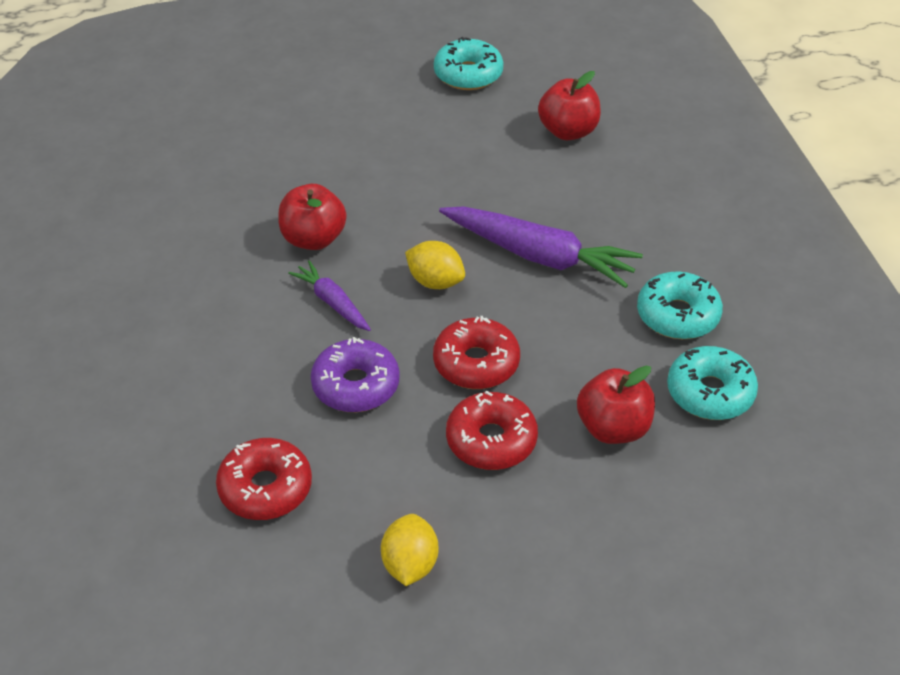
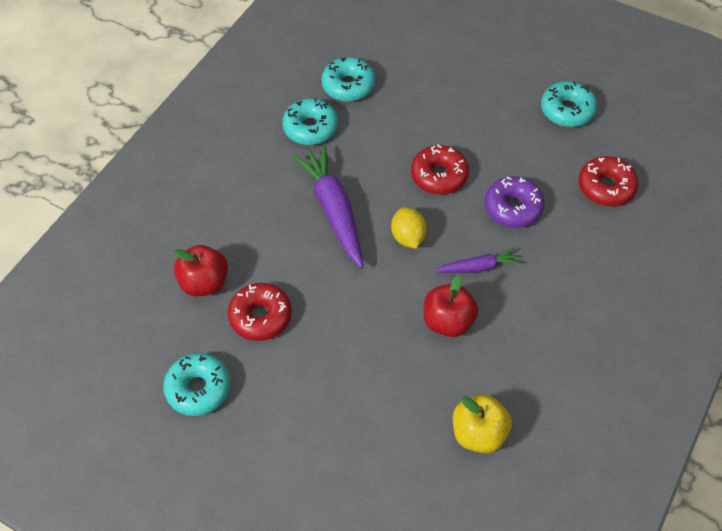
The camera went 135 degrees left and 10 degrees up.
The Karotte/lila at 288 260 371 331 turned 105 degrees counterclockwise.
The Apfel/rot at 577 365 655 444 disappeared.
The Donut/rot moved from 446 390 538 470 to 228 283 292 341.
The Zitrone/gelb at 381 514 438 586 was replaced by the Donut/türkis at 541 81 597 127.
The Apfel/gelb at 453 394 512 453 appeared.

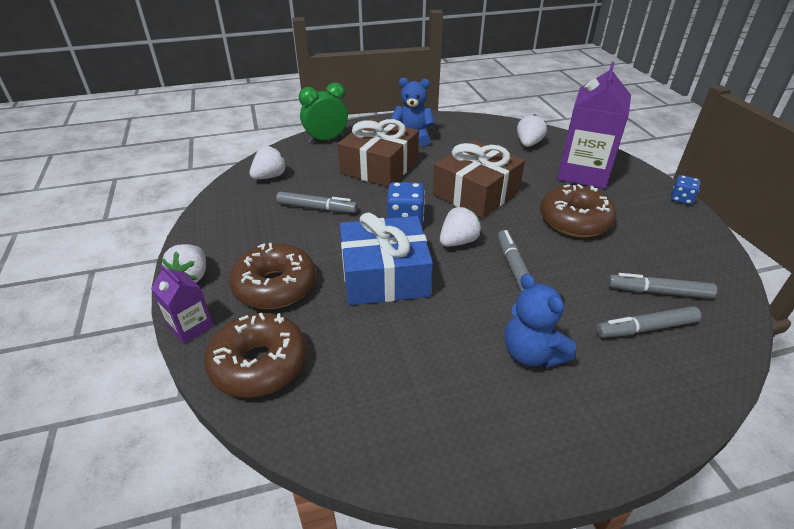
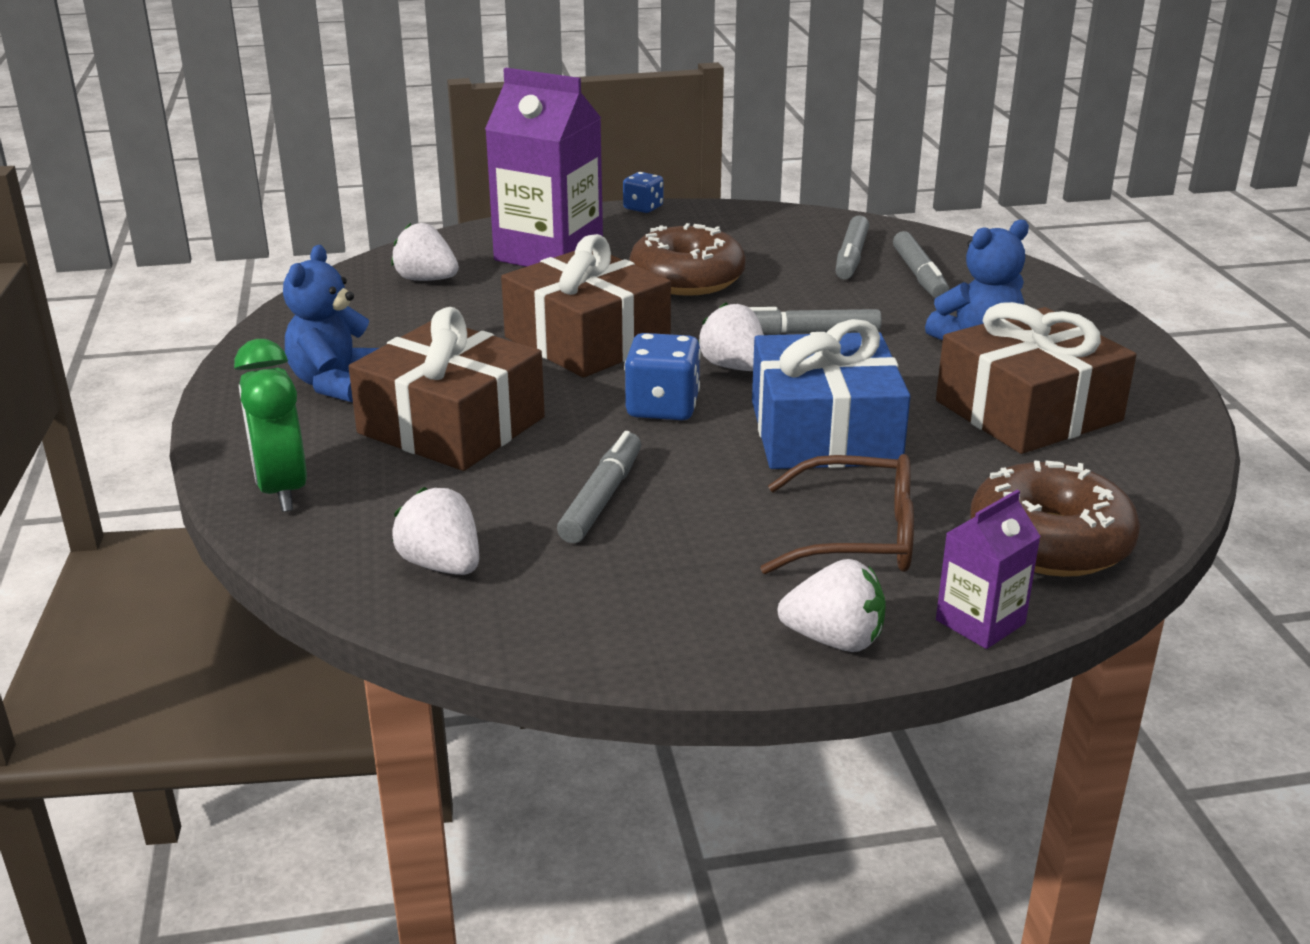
The camera went 85 degrees left and 10 degrees down.
The Donut/braun at 229 243 316 309 was replaced by the Brille/braun at 760 454 914 574.
The Geschenk/braun at 936 302 1136 454 appeared.

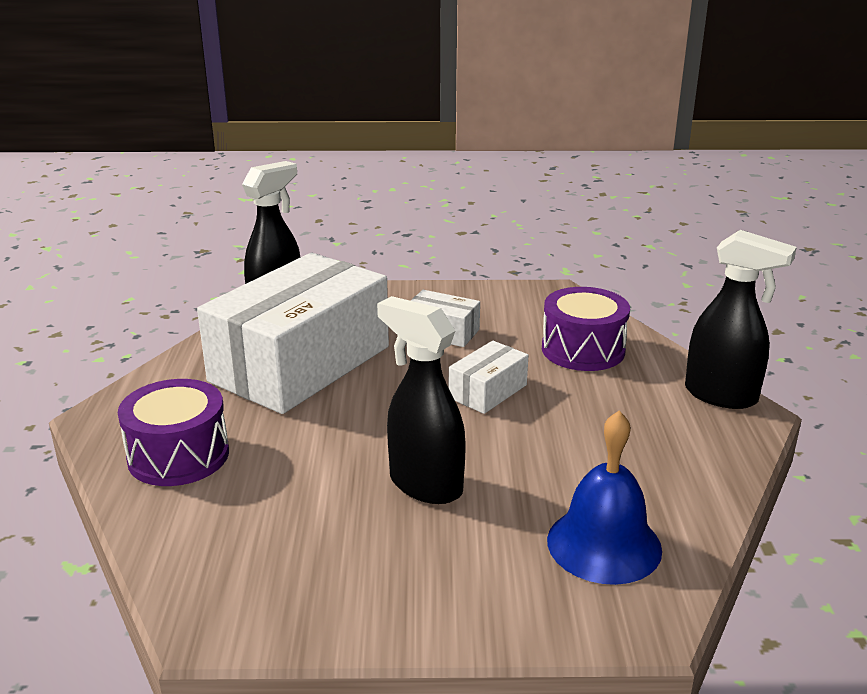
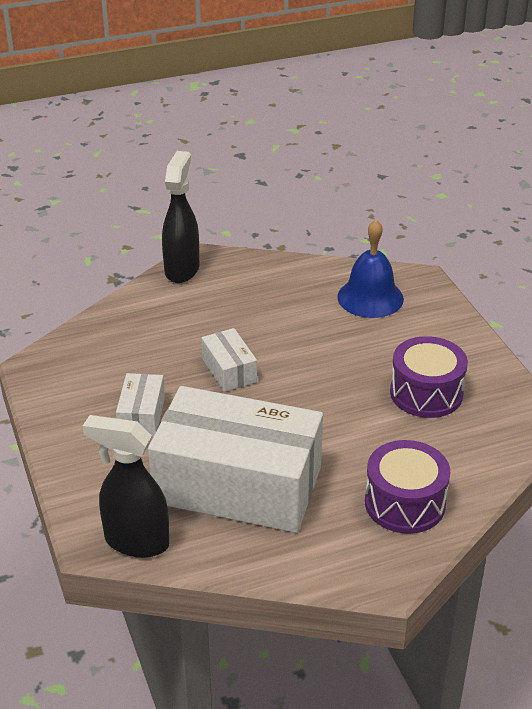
The camera went 110 degrees left and 10 degrees up.
The Trommel/lila moved from 542 287 630 371 to 390 336 468 418.
The Sprühflasche/schwarz at 377 296 466 504 disappeared.
The Schachtel/weiß at 449 341 528 414 turned 45 degrees clockwise.

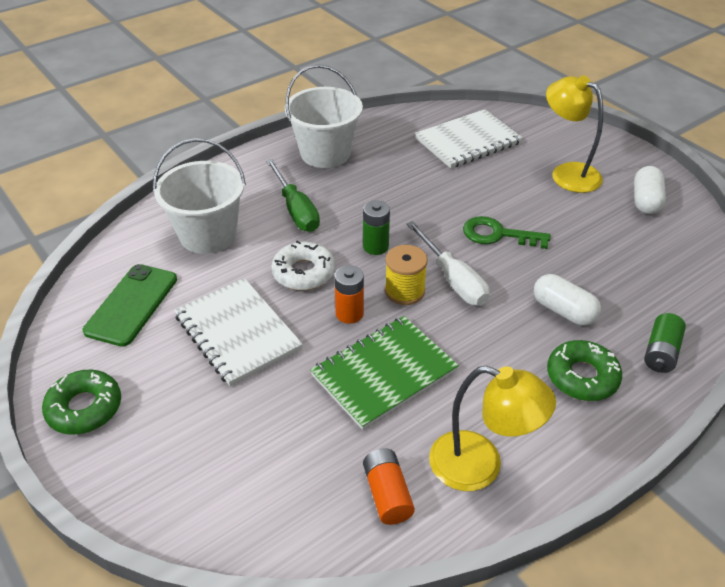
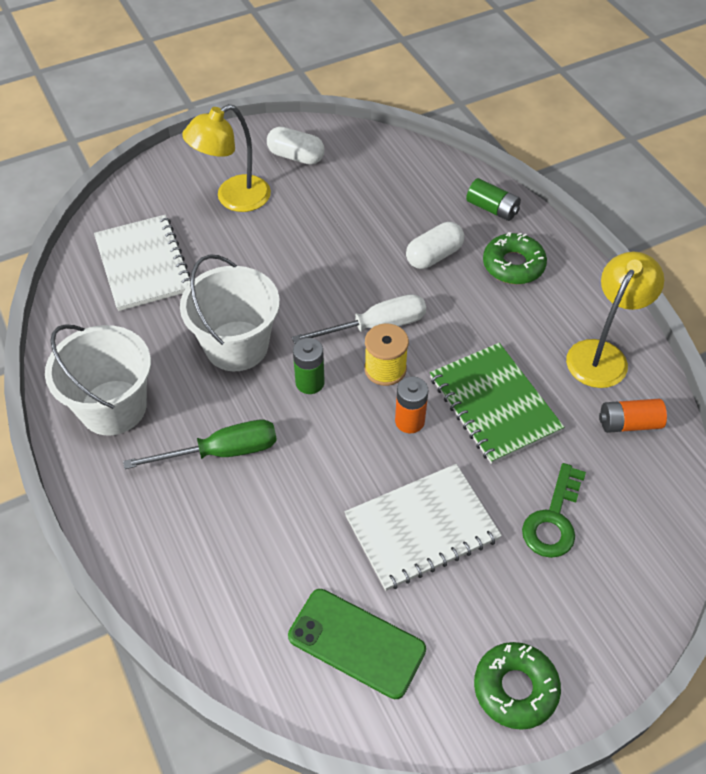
The camera went 80 degrees left and 10 degrees up.
The Eimer/weiß moved from 153 138 246 254 to 180 254 280 371.
The Schlüssel/grün moved from 463 216 550 249 to 522 463 586 558.
The Donut/weiß at 271 241 336 290 disappeared.

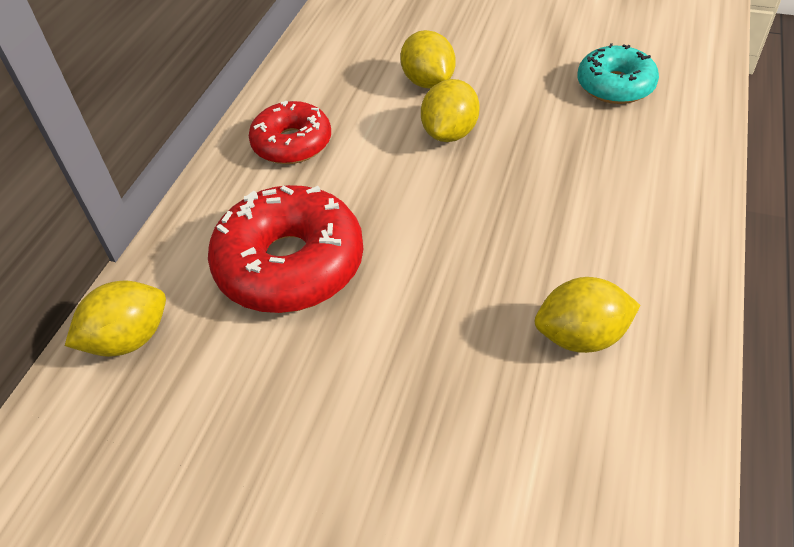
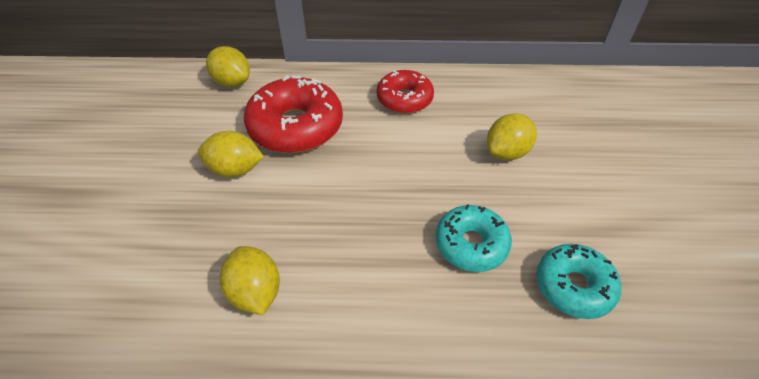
The camera went 70 degrees right and 0 degrees up.
The Zitrone/gelb moved from 421 79 480 142 to 198 131 264 177.
The Donut/türkis at 435 204 512 272 appeared.

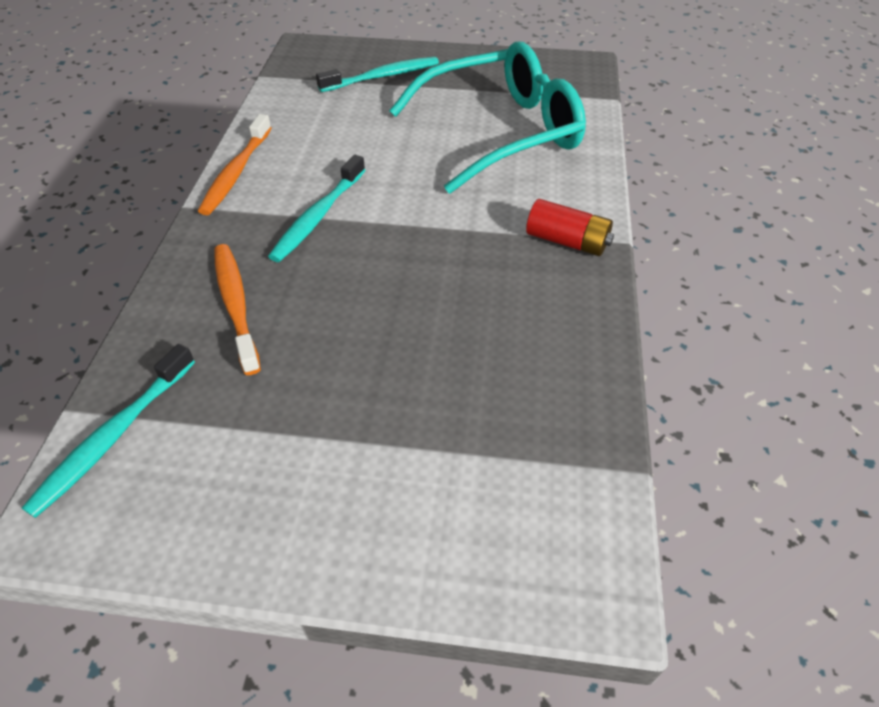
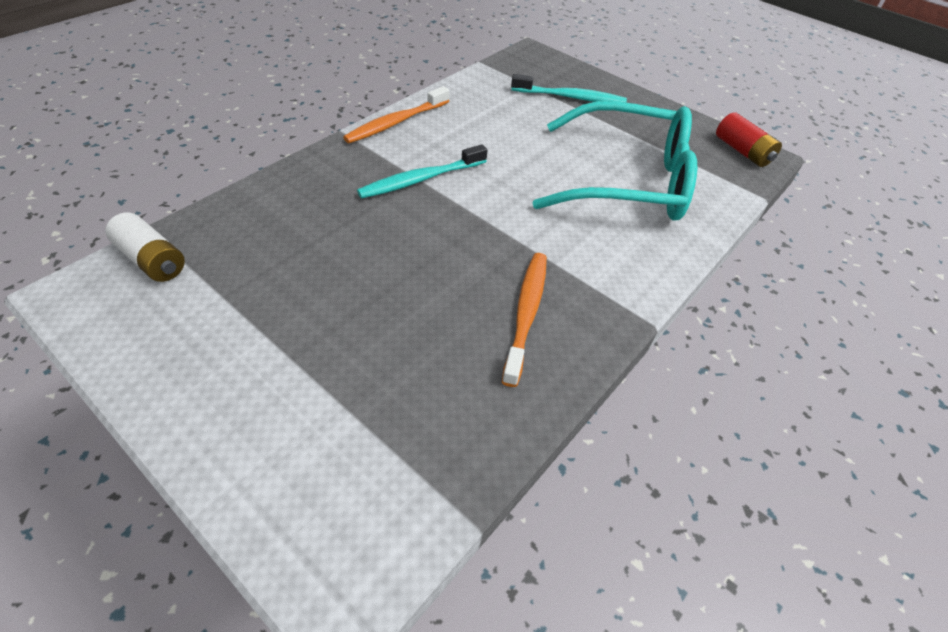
The camera went 30 degrees right and 0 degrees up.
The Batterie/rot moved from 526 199 614 256 to 716 112 782 167.
The Zahnbürste/orange moved from 214 244 261 375 to 502 253 547 387.
The Zahnbürste/türkis at 22 344 195 518 was replaced by the Batterie/weiß at 105 212 185 282.

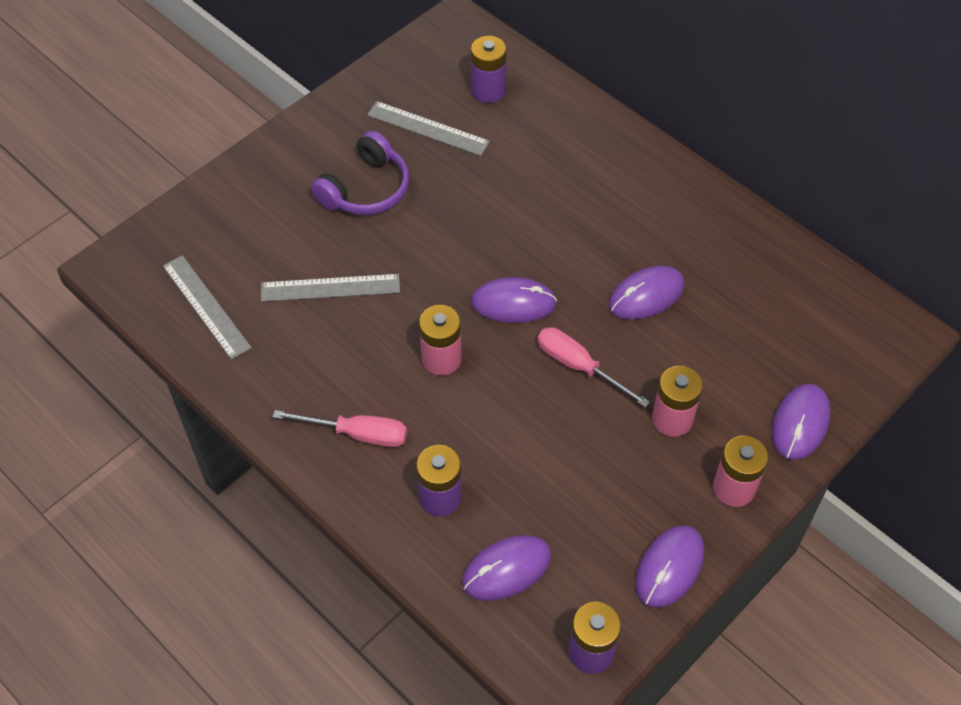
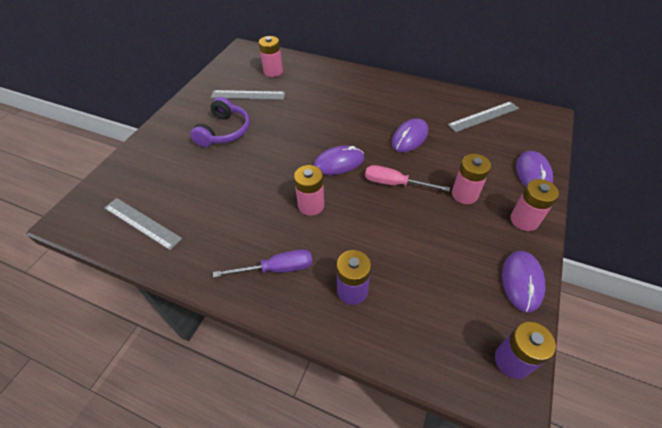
The camera went 20 degrees left and 5 degrees down.
The Batterie/lila at 471 36 507 103 became the Batterie/rosa at 259 36 283 77.
The Lineal/grau moved from 261 274 400 302 to 448 101 519 132.
The Schraubenzieher/rosa at 273 410 407 447 became the Schraubenzieher/lila at 213 249 312 278.
The Computermaus/lila at 462 535 552 601 disappeared.

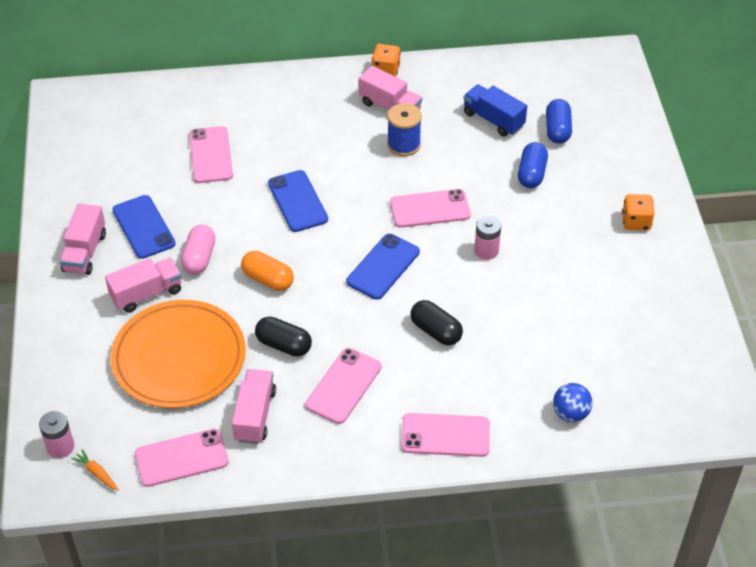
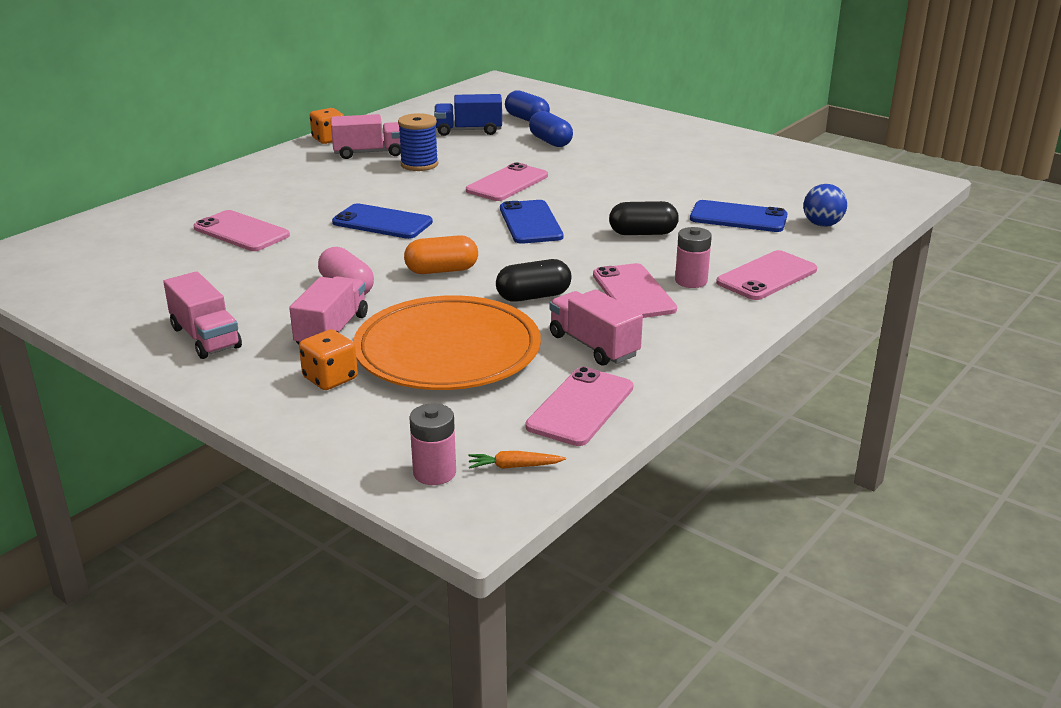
The camera went 45 degrees left and 20 degrees down.
The Spielwürfel/orange moved from 622 194 655 230 to 299 329 358 390.
The Handy/blau moved from 112 195 176 259 to 690 200 788 232.
The Batterie/rosa moved from 474 216 501 260 to 675 227 712 288.

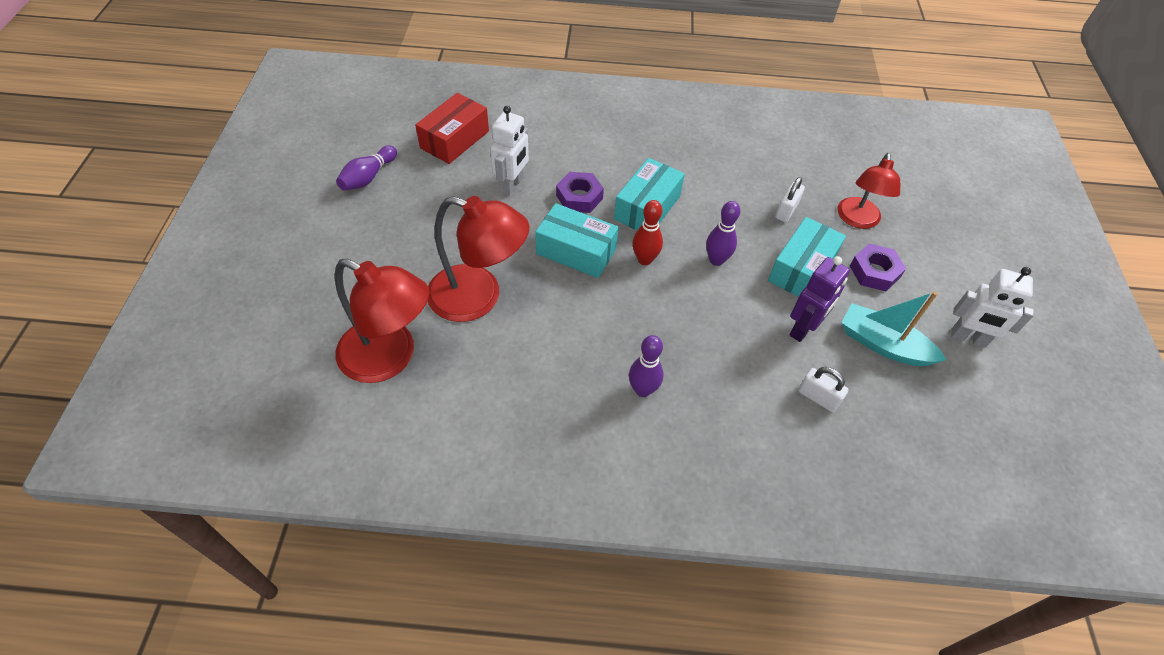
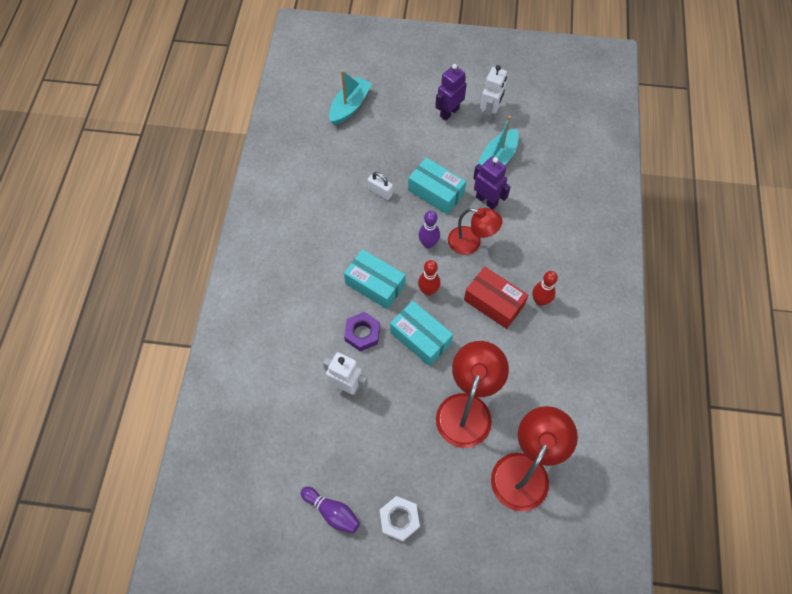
The camera went 85 degrees left and 10 degrees up.
The Schachtel/rot moved from 415 93 489 164 to 464 266 529 329.
The Lampe/rot moved from 838 153 900 229 to 448 208 502 255.
The Schachtel/türkis at 535 203 619 278 turned 75 degrees counterclockwise.
The Sechskantmutter/lila at 850 244 906 291 disappeared.
The Bowlingkegel/lila at 629 335 663 397 became the Bowlingkegel/rot at 532 271 558 306.
The Vorhängeschloss/weiß at 798 367 849 412 disappeared.
The Roboter/lila at 435 64 467 121 appeared.
The Boot/türkis at 329 70 372 125 appeared.
The Sechskantmutter/weiß at 380 496 420 542 appeared.

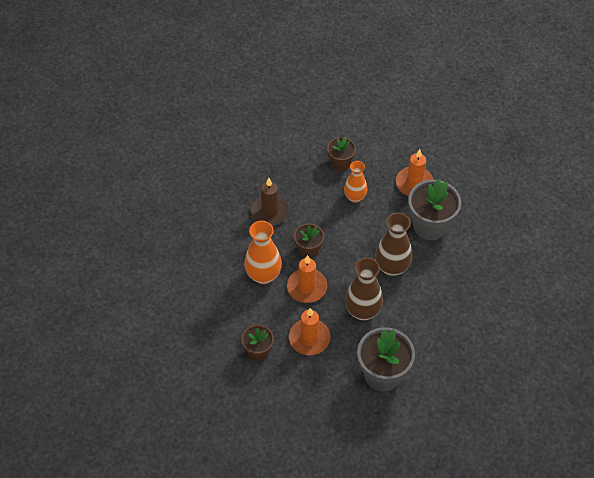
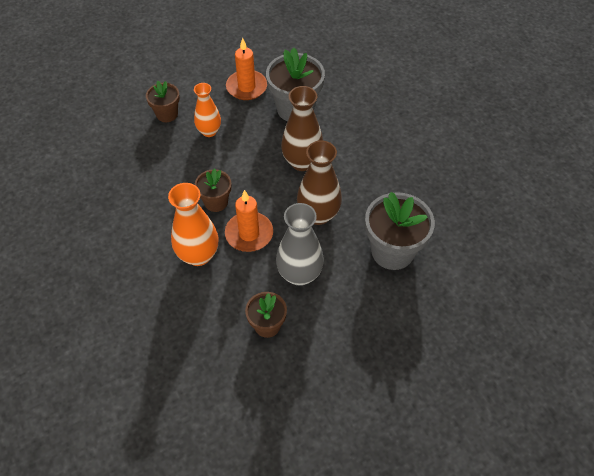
The camera went 45 degrees left and 0 degrees up.
The Kerze/braun at 251 178 289 226 disappeared.
The Kerze/orange at 289 308 330 355 was replaced by the Vase/grau at 276 203 324 286.

